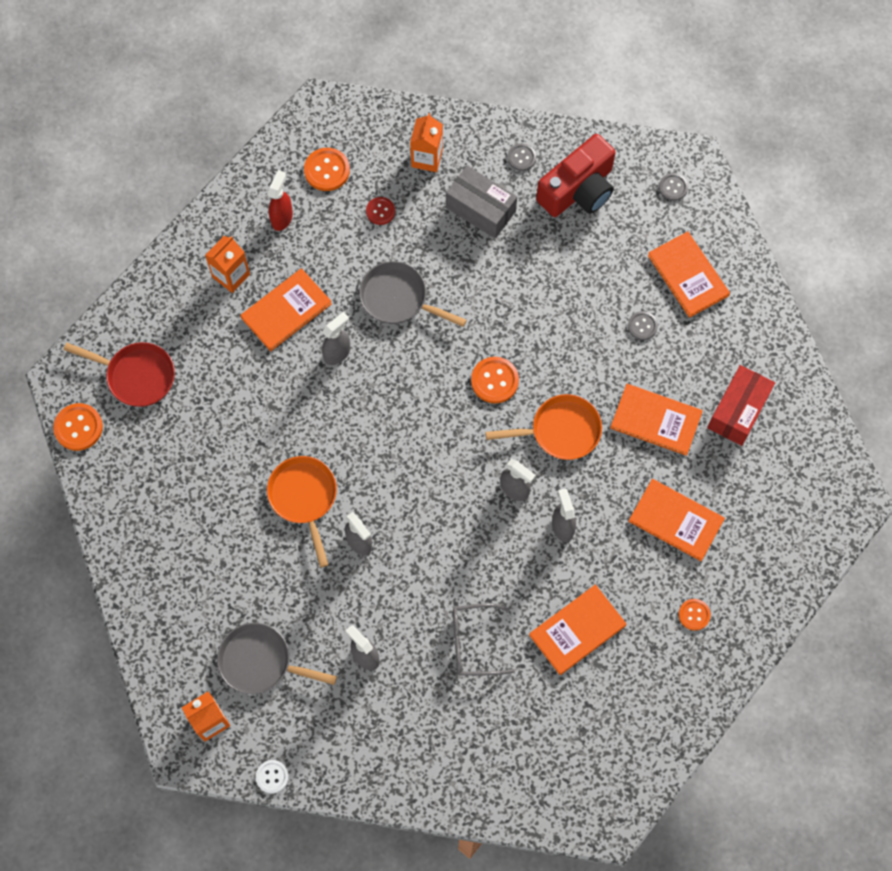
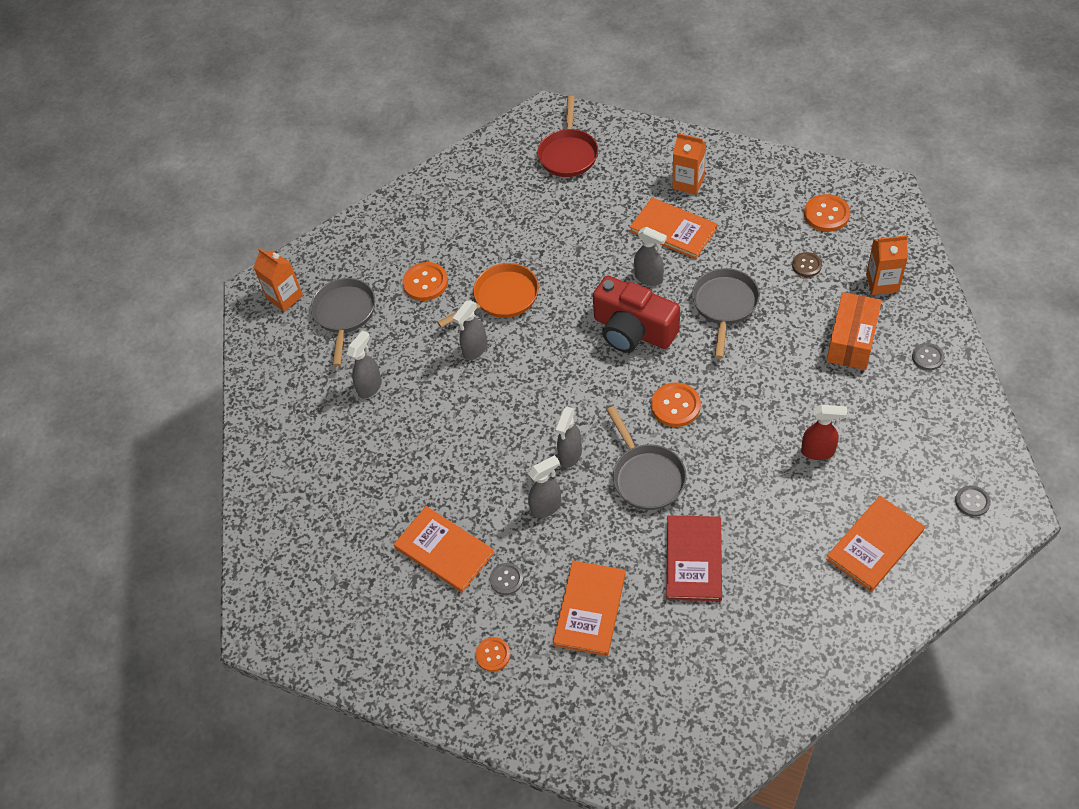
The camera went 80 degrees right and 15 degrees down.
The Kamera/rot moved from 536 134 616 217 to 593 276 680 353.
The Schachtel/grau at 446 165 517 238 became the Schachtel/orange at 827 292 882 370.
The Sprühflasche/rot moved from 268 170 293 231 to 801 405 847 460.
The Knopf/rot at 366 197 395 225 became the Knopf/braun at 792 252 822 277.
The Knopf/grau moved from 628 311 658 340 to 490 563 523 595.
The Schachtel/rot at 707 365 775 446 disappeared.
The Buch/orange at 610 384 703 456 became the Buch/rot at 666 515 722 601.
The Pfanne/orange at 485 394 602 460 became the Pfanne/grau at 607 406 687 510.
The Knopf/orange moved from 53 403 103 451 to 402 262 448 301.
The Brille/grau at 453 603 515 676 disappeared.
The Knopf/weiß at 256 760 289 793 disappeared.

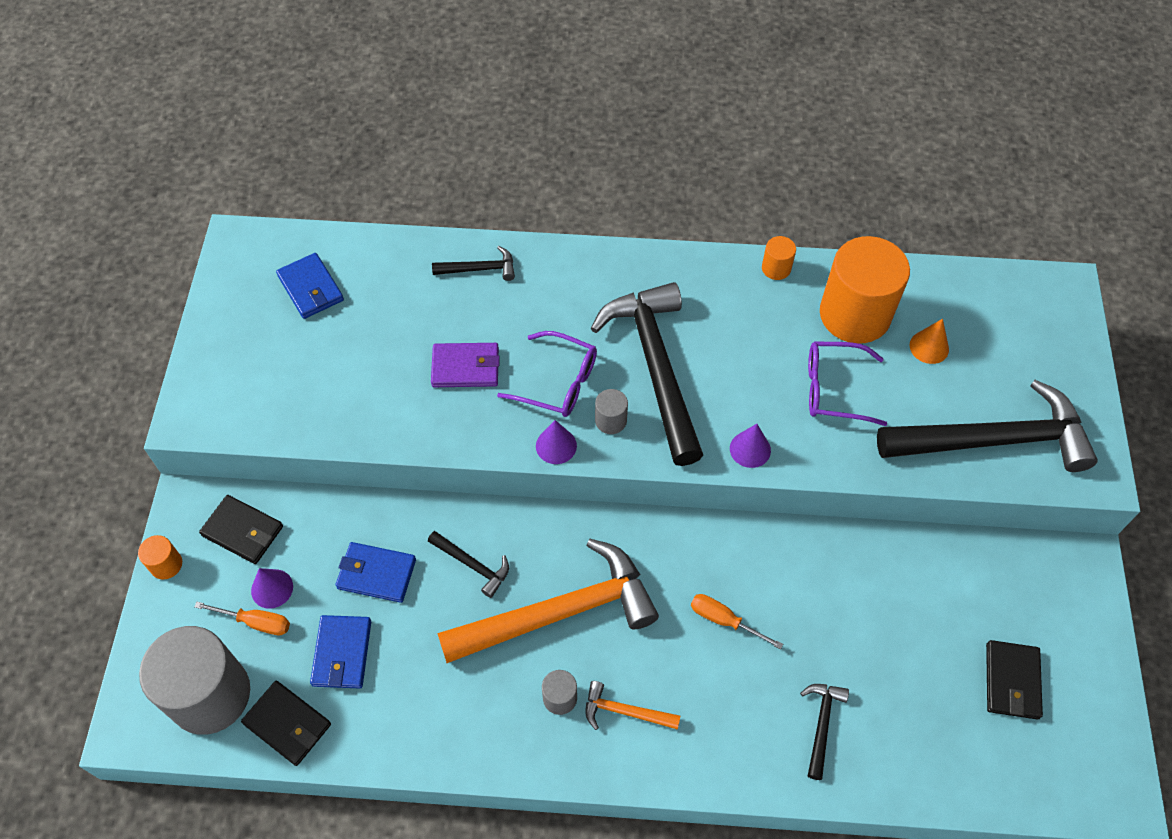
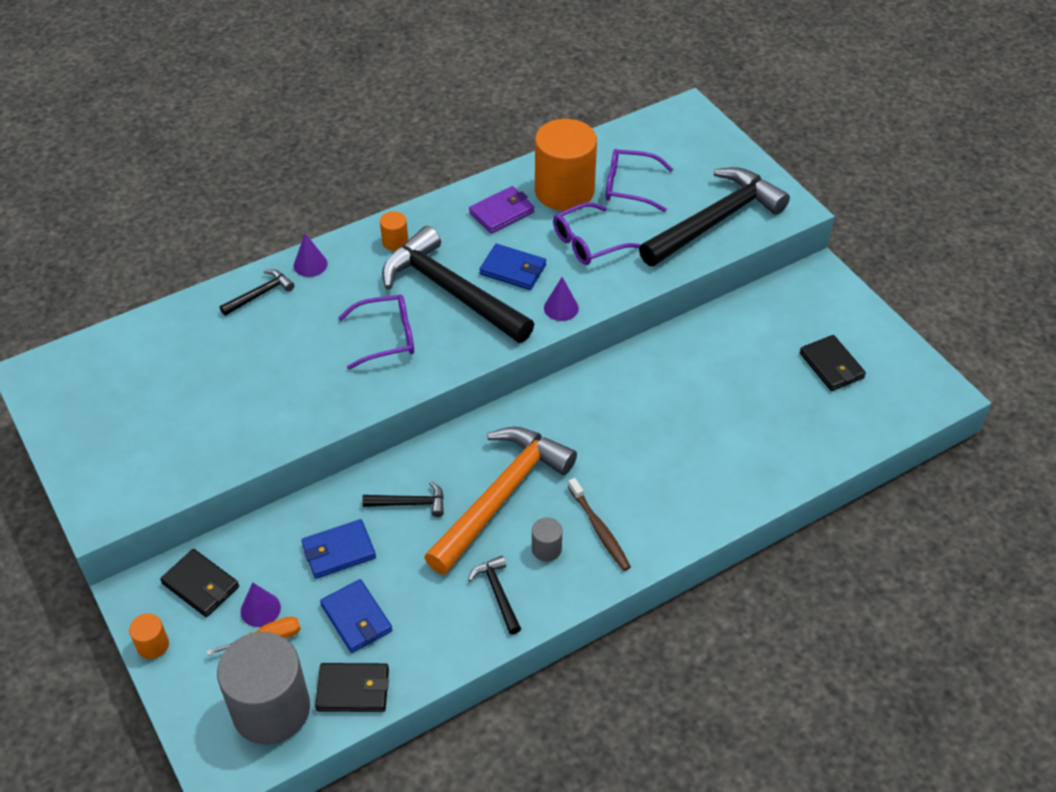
The camera went 35 degrees left and 10 degrees down.
The Vollzylinder/orange moved from 762 236 796 280 to 380 211 408 251.
The Geldbörse/blau moved from 276 253 344 319 to 479 244 546 290.
The Kegel/orange at 909 319 949 364 was replaced by the Brille/lila at 606 149 673 212.
The Geldbörse/lila moved from 431 343 500 387 to 469 186 534 234.
The Vollzylinder/grau at 595 389 628 434 disappeared.
The Kegel/lila moved from 536 420 577 464 to 294 233 328 277.
The Geldbörse/schwarz at 199 495 283 564 turned 45 degrees clockwise.
The Schraubenzieher/orange at 691 594 783 649 disappeared.
The Hammer/orange at 585 681 680 730 was replaced by the Zahnbürste/braun at 568 478 631 571.
The Hammer/schwarz moved from 800 684 849 780 to 468 556 521 634.

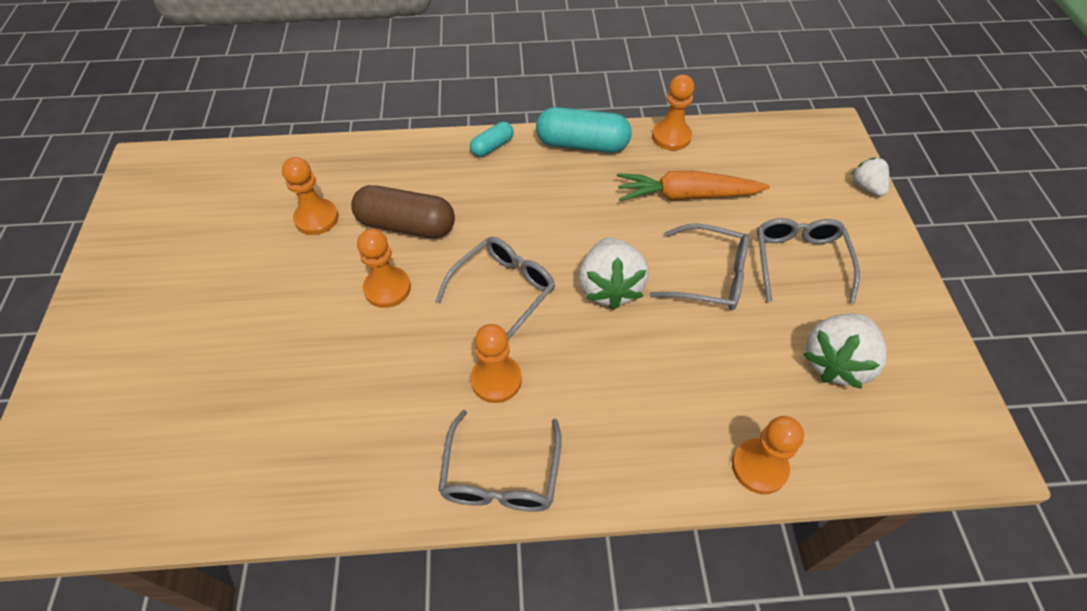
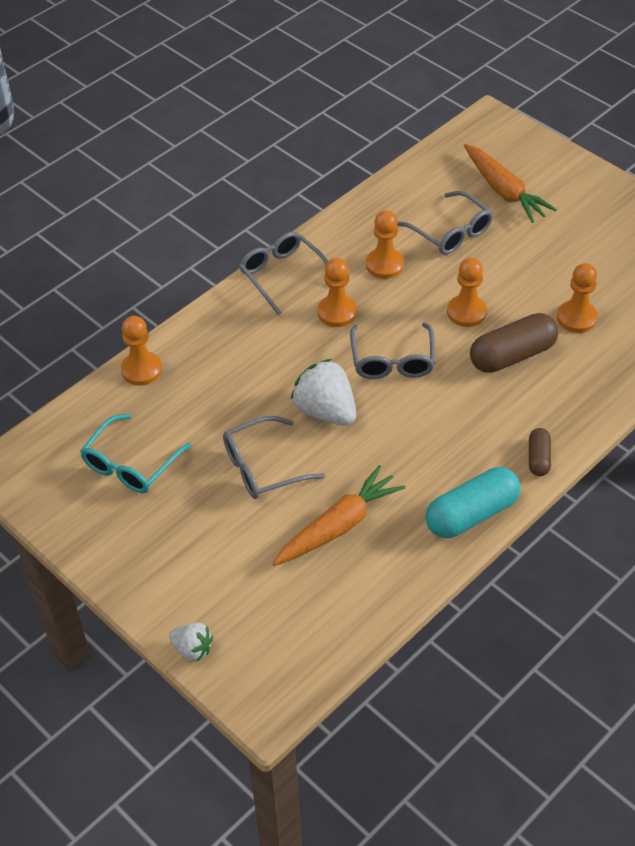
The camera went 140 degrees right and 5 degrees down.
The Bauer/orange moved from 652 74 694 151 to 366 210 404 279.
The Kapsel/türkis at 470 122 514 157 became the Kapsel/braun at 529 428 551 476.
The Brille/grau moved from 757 218 860 304 to 397 191 493 255.
The Erdbeere/weiß at 803 313 887 389 was replaced by the Brille/türkis at 80 414 191 493.
The Karotte/orange at 464 144 557 223 appeared.

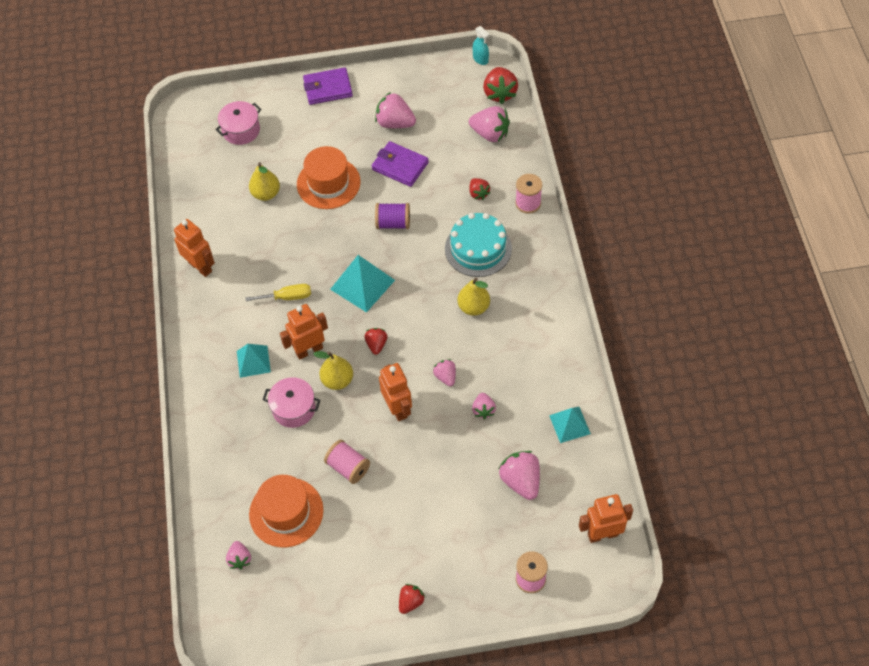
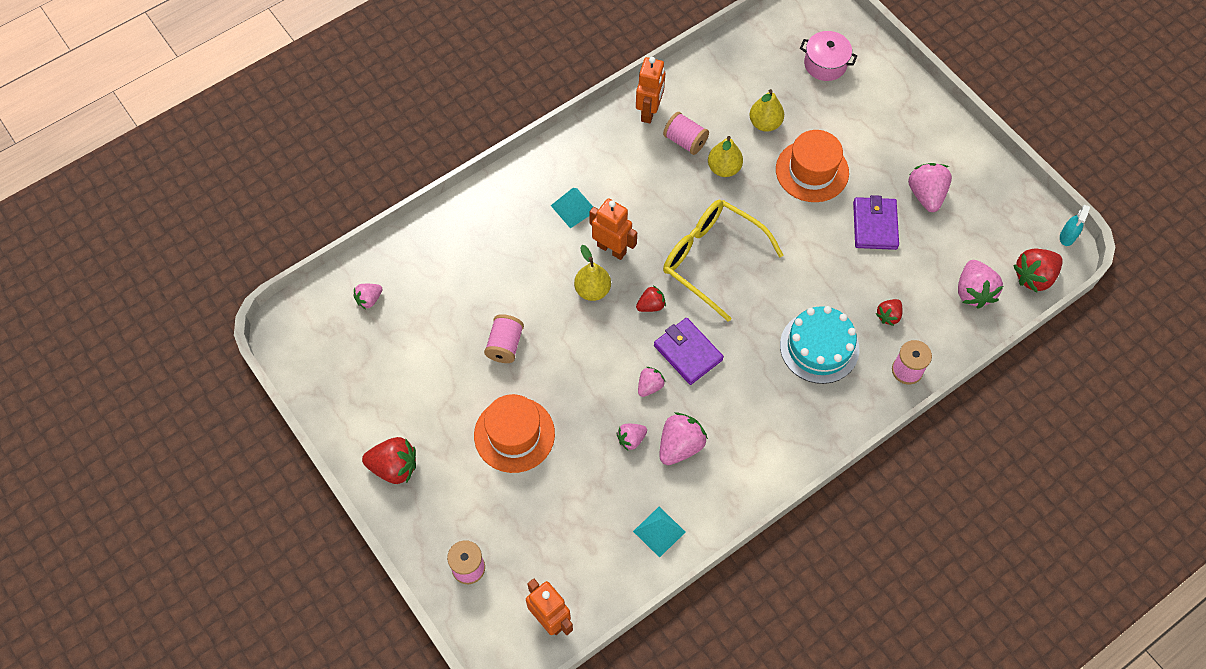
The camera went 60 degrees right and 5 degrees up.
The Geldbörse/lila moved from 303 67 353 105 to 654 318 724 385.
The Garnrolle/lila at 375 203 410 229 disappeared.
The Pyramide/türkis at 330 255 395 313 was replaced by the Brille/gelb at 663 200 783 322.
The Birne/gelb moved from 458 278 490 316 to 708 136 743 177.
The Schraubenzieher/gelb at 245 284 311 301 disappeared.
The Roboter/orange at 379 363 412 421 disappeared.
The Kochtopf/rosa at 262 377 320 428 disappeared.
The Erdbeere/rosa moved from 499 451 540 500 to 659 413 708 465.
The Hut/orange moved from 249 475 323 547 to 474 394 555 473.
The Erdbeere/rot at 399 584 425 614 changed to 1.70 times the size.
The Garnrolle/rosa at 663 112 709 155 appeared.

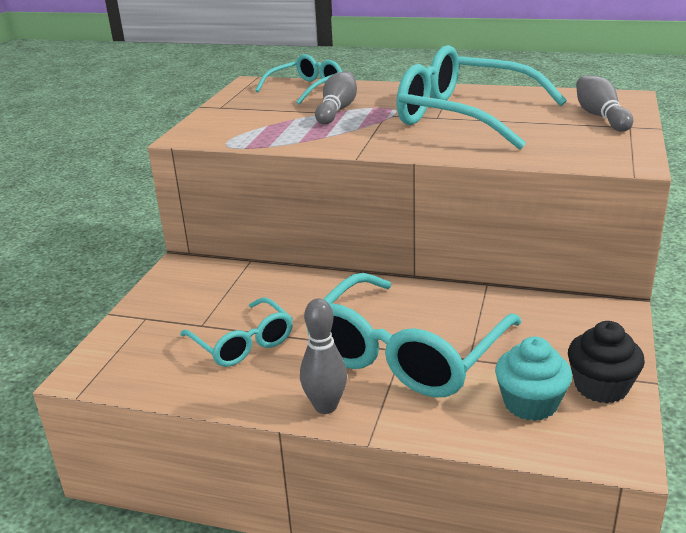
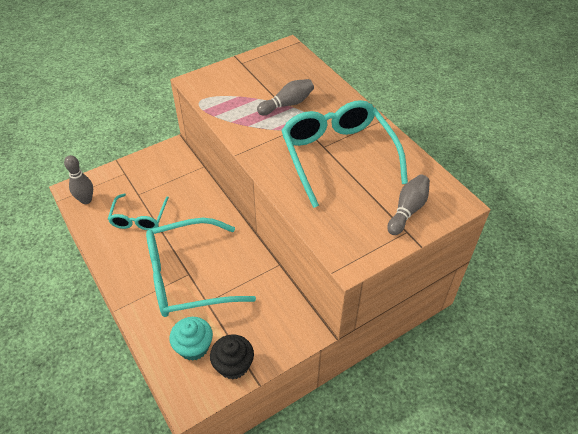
The camera went 40 degrees right and 20 degrees up.
The Brille/türkis at 255 54 342 104 disappeared.
The Bowlingkegel/grau moved from 300 298 347 414 to 64 155 93 204.

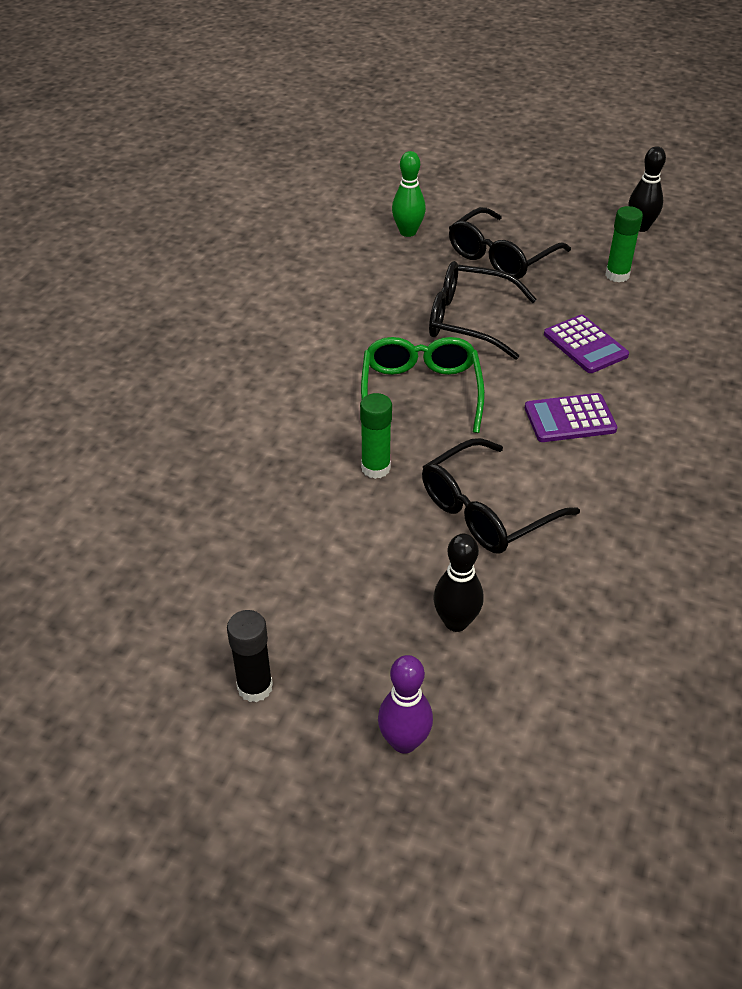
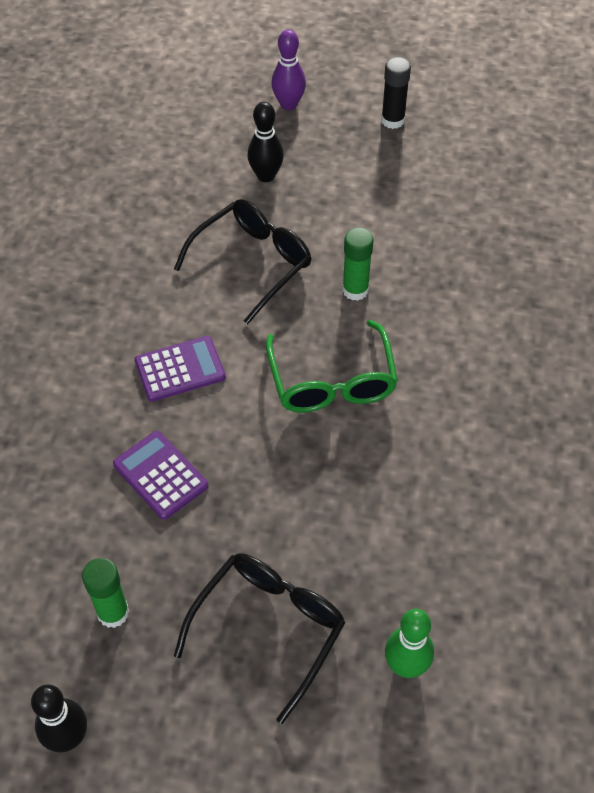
The camera went 170 degrees right and 10 degrees up.
The Brille/schwarz at 429 261 537 360 disappeared.

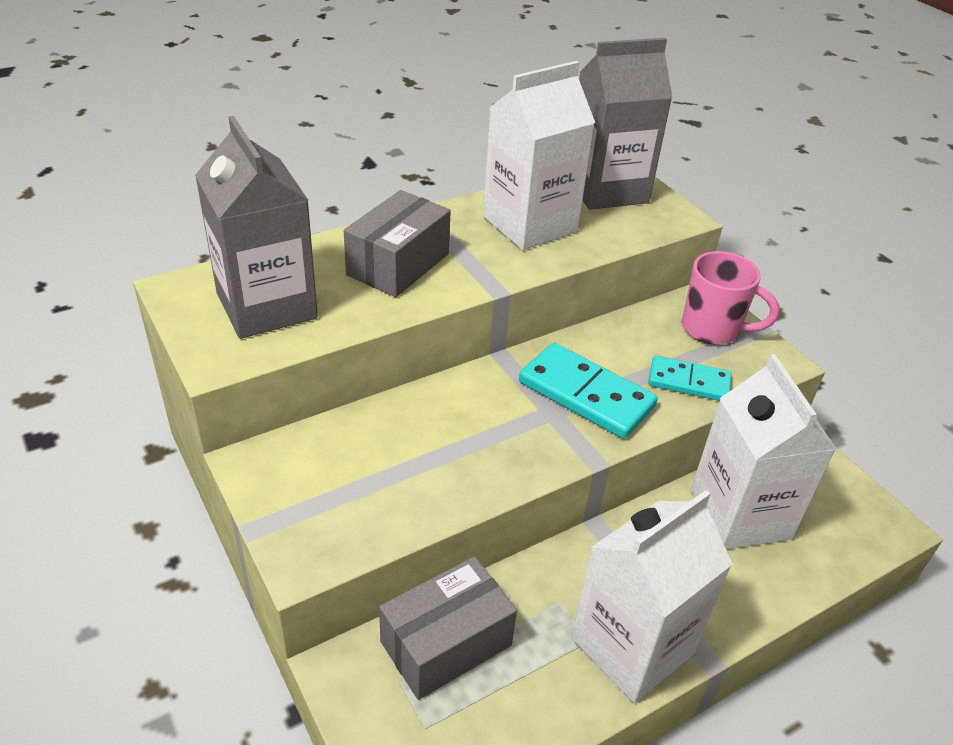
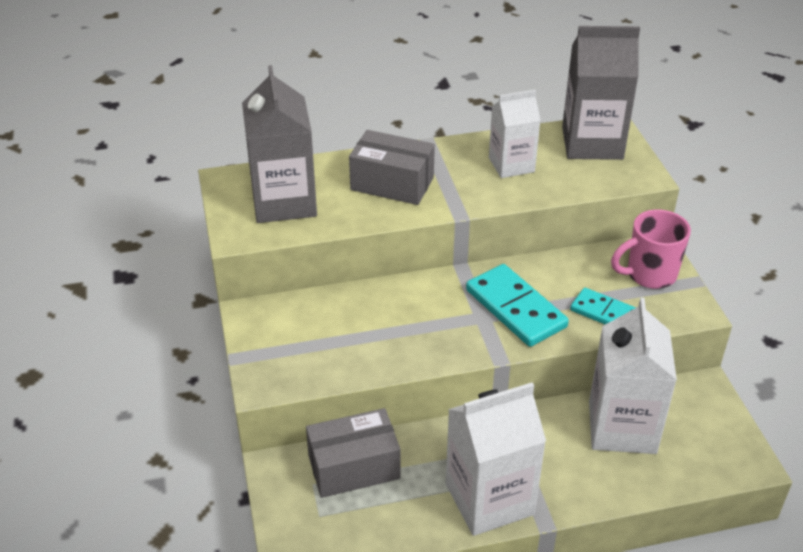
The camera went 20 degrees right and 0 degrees up.
The Getränkekarton/weiß at 483 61 595 250 changed to 0.63 times the size.
The Schachtel/grau at 344 190 451 297 turned 60 degrees clockwise.
The Tasse/rosa at 682 251 779 345 turned 120 degrees clockwise.

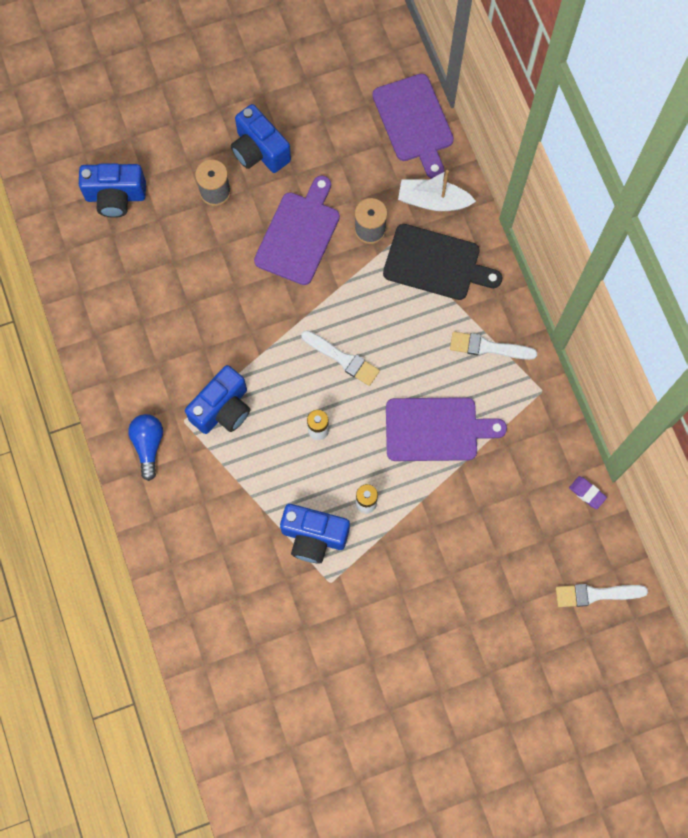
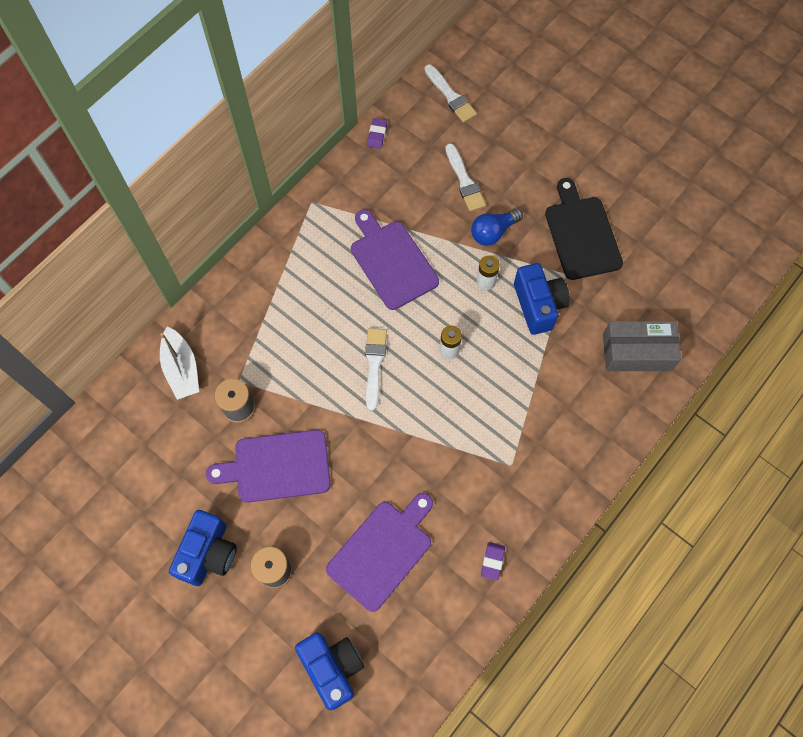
The camera went 120 degrees left and 5 degrees down.
The Schneidebrett/lila moved from 372 74 454 179 to 326 493 433 612.
The Schneidebrett/schwarz moved from 383 224 502 300 to 545 178 623 280.
The Pinsel/weiß moved from 450 332 538 360 to 445 143 486 211.
The Kamera/blau at 185 365 250 434 disappeared.
The Glühbirne/blau moved from 128 414 163 481 to 471 208 523 246.
The Schachtel/grau at 603 321 681 371 appeared.
The Radiergummi/lila at 481 542 505 581 appeared.

